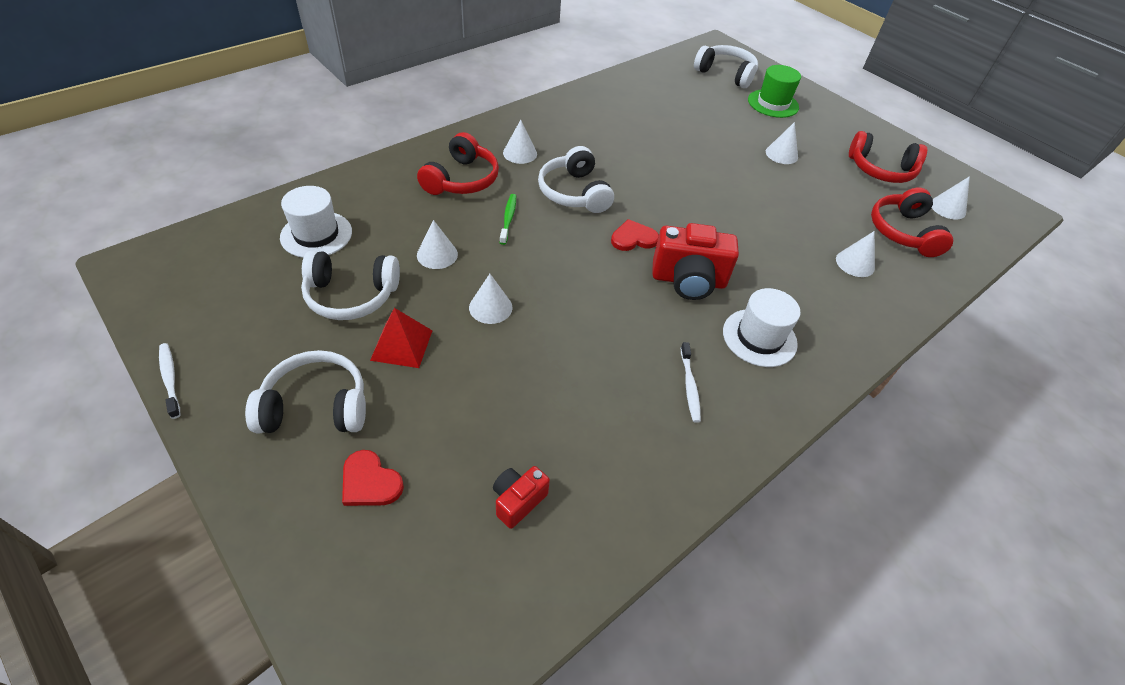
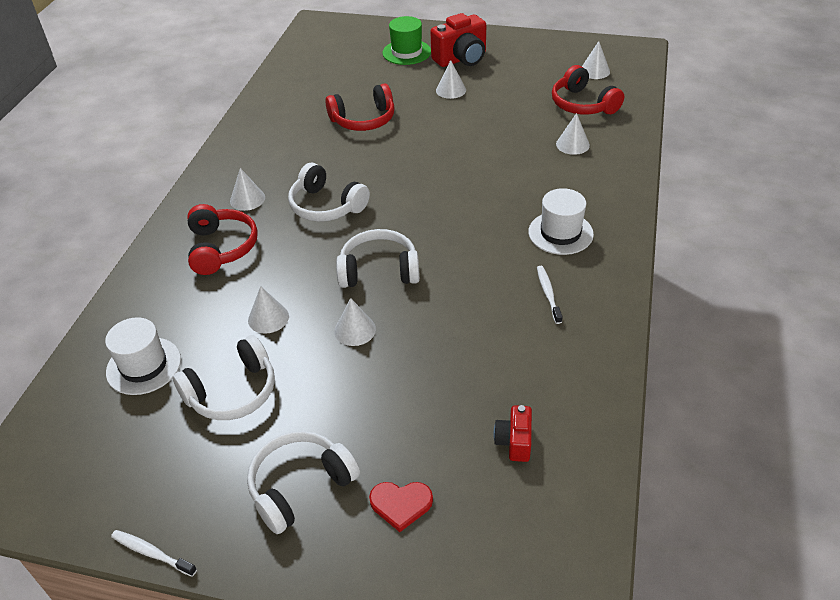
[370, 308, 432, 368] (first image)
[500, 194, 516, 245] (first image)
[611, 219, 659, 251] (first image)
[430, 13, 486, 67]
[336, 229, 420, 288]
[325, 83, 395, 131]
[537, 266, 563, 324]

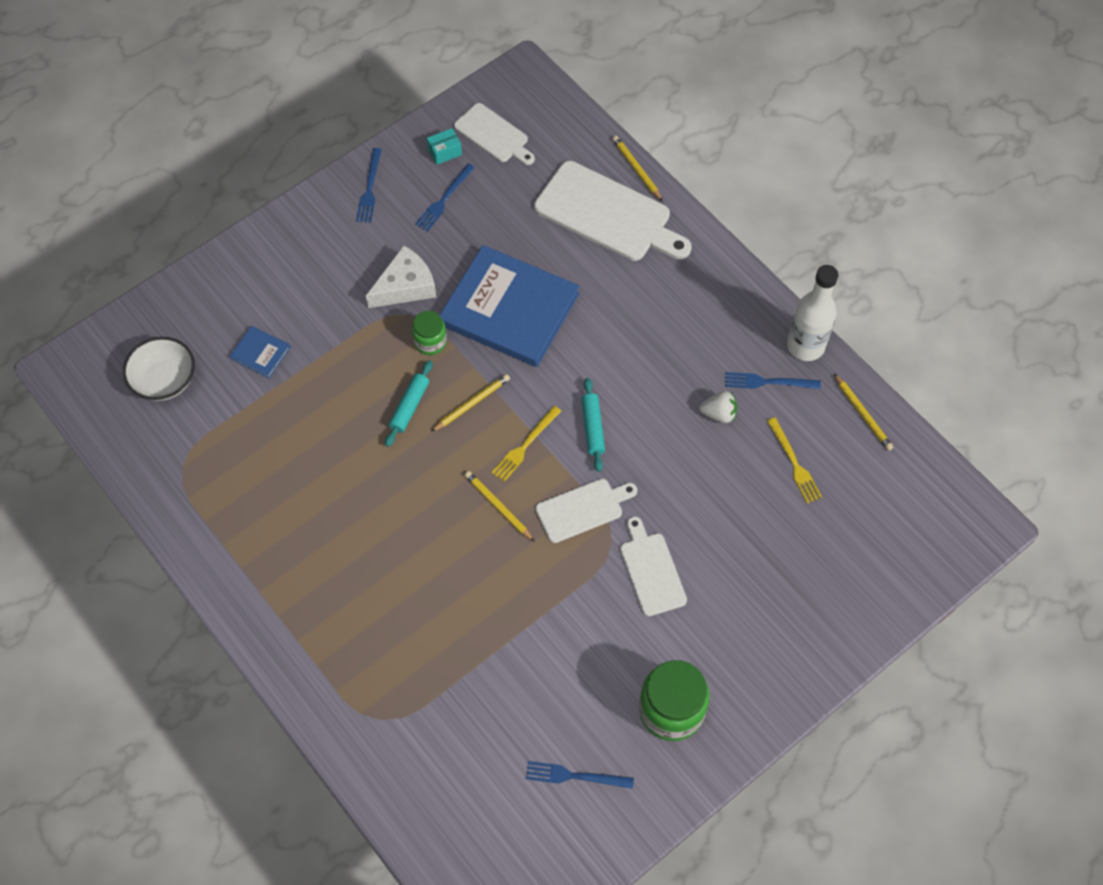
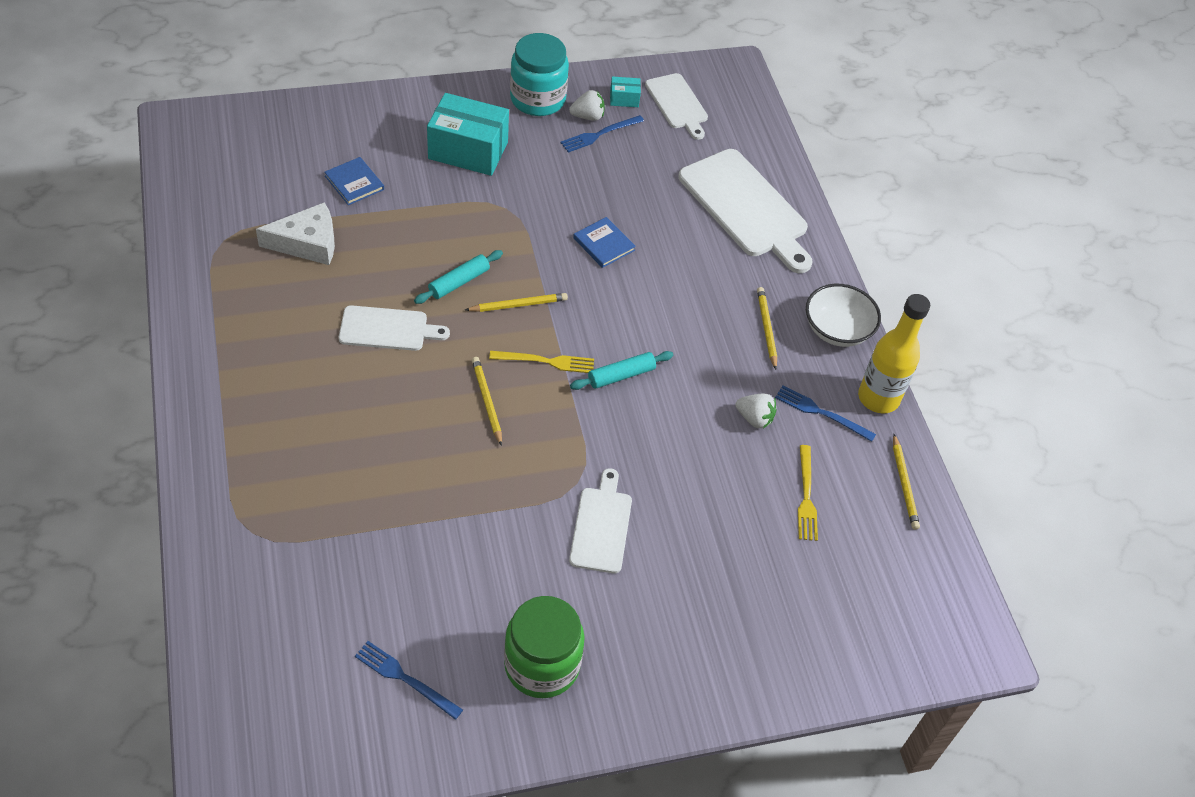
[412, 311, 447, 355] (first image)
[427, 93, 509, 176]
[569, 90, 605, 121]
[806, 284, 881, 347]
[256, 202, 335, 265]
[339, 305, 450, 351]
[757, 287, 777, 370]
[510, 33, 569, 116]
[858, 294, 930, 413]
[489, 351, 594, 373]
[570, 351, 673, 390]
[573, 217, 636, 268]

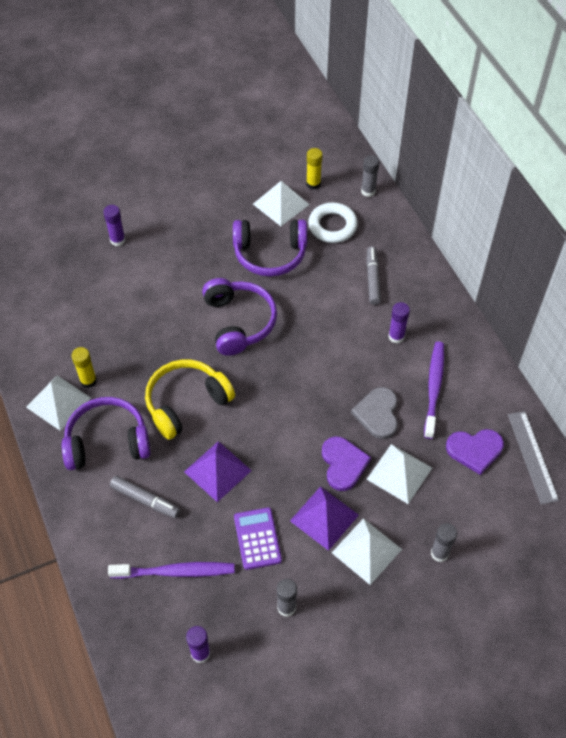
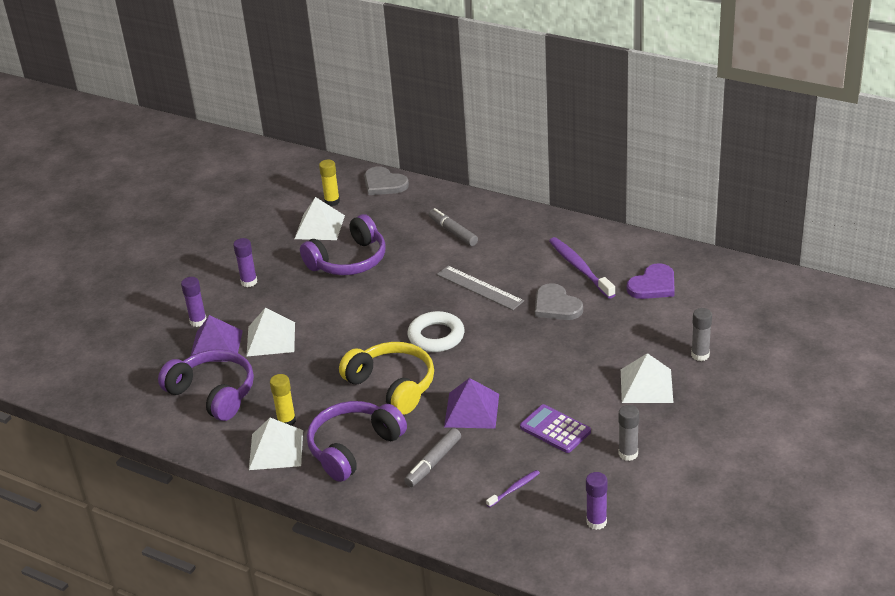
[322, 437, 371, 491] (first image)
[158, 349, 254, 421]
[190, 315, 243, 362]
[407, 311, 464, 352]
[246, 308, 295, 357]
[233, 238, 257, 287]
[437, 266, 524, 310]
[364, 166, 409, 195]
[404, 428, 461, 487]
[339, 342, 434, 415]
[486, 470, 540, 508]

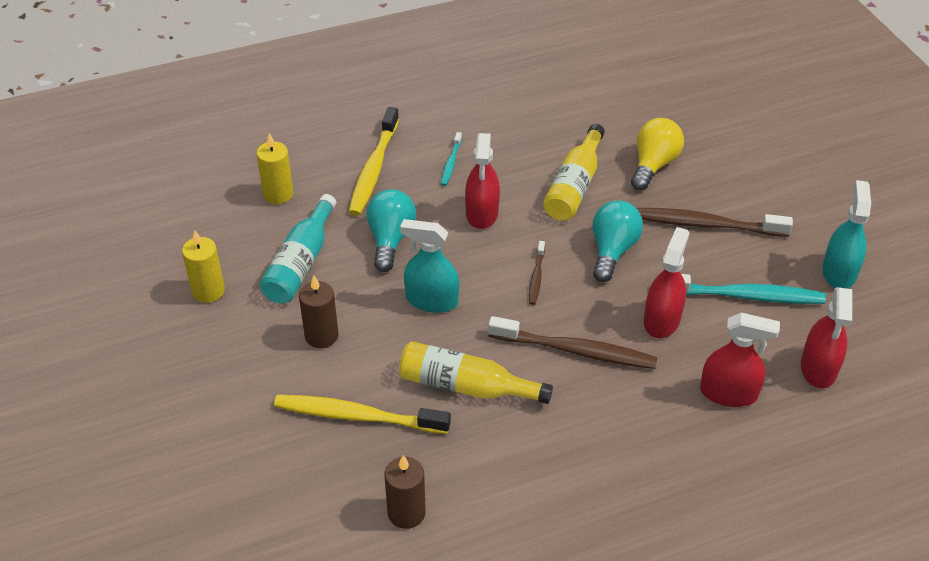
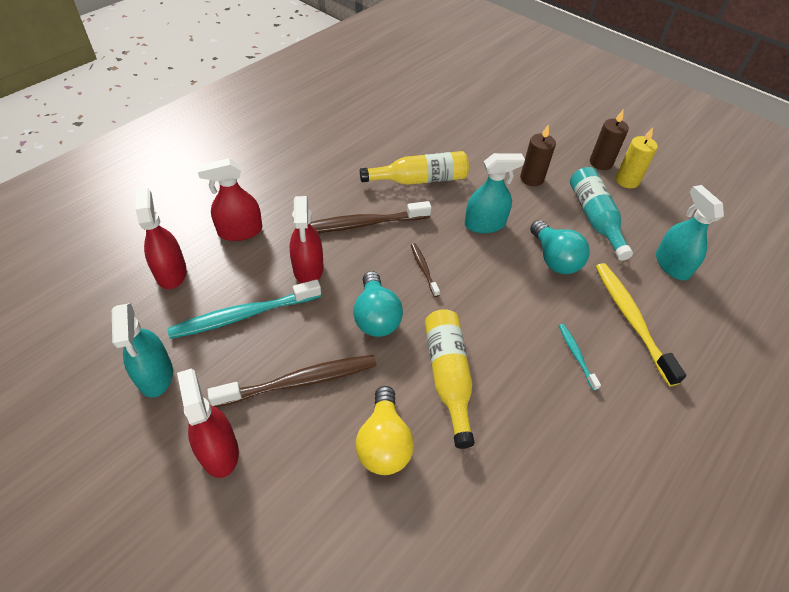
[274, 395, 451, 434] (first image)
[590, 110, 629, 170]
[177, 369, 239, 478]
[656, 185, 724, 280]

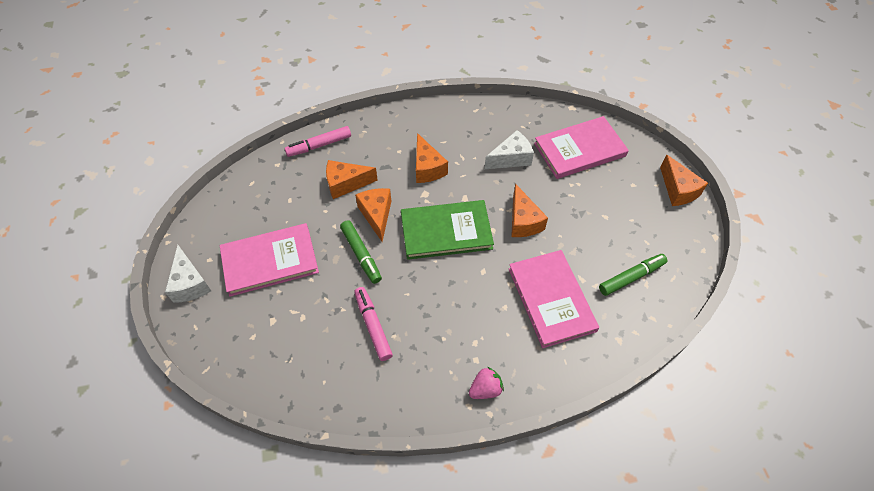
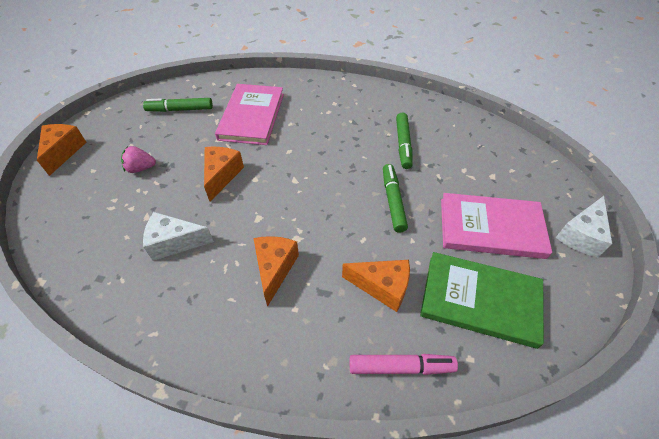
[355, 188, 391, 242] (first image)
[534, 116, 629, 179] (first image)
[420, 252, 544, 349]
[121, 146, 156, 173]
[396, 112, 413, 169]
[556, 196, 613, 258]

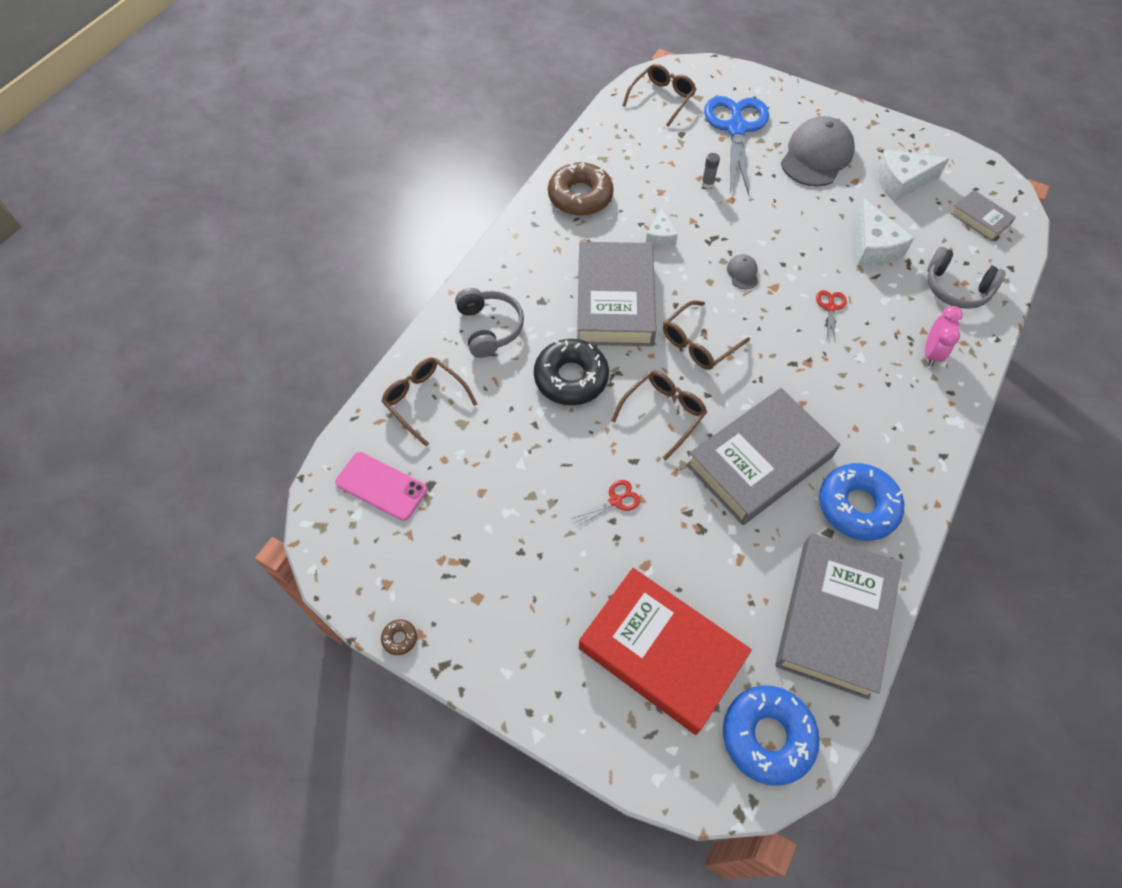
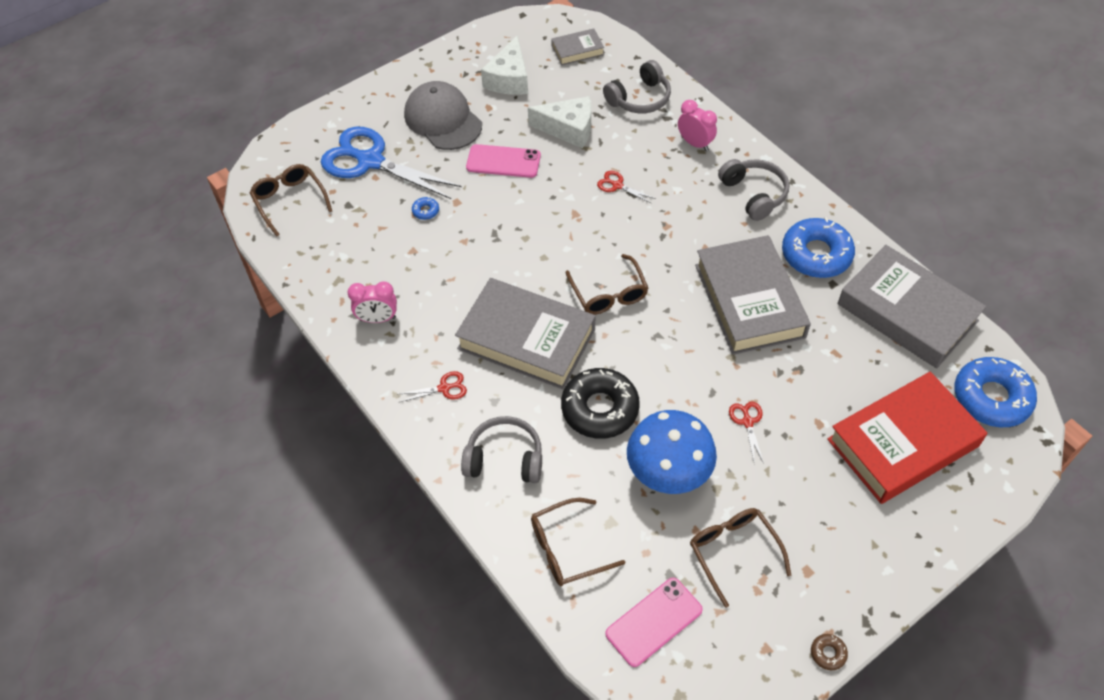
[646, 208, 678, 247] (first image)
[727, 254, 758, 289] (first image)
[399, 371, 467, 402]
[466, 144, 541, 178]
[627, 410, 717, 494]
[718, 159, 789, 221]
[690, 508, 791, 608]
[348, 282, 397, 323]
[412, 197, 439, 220]

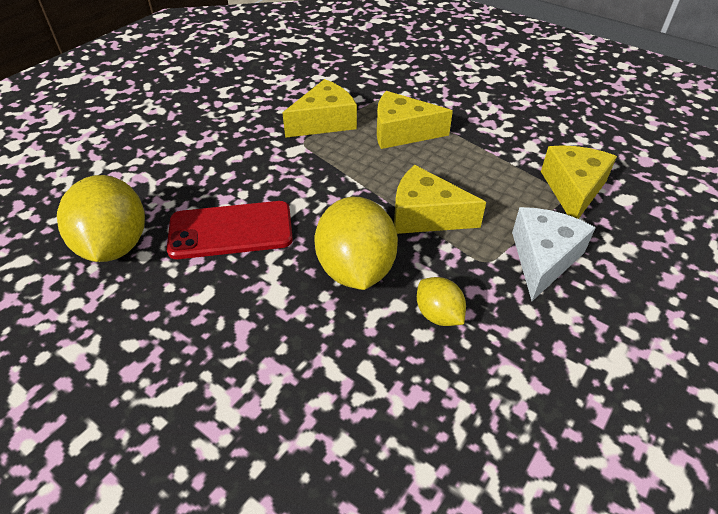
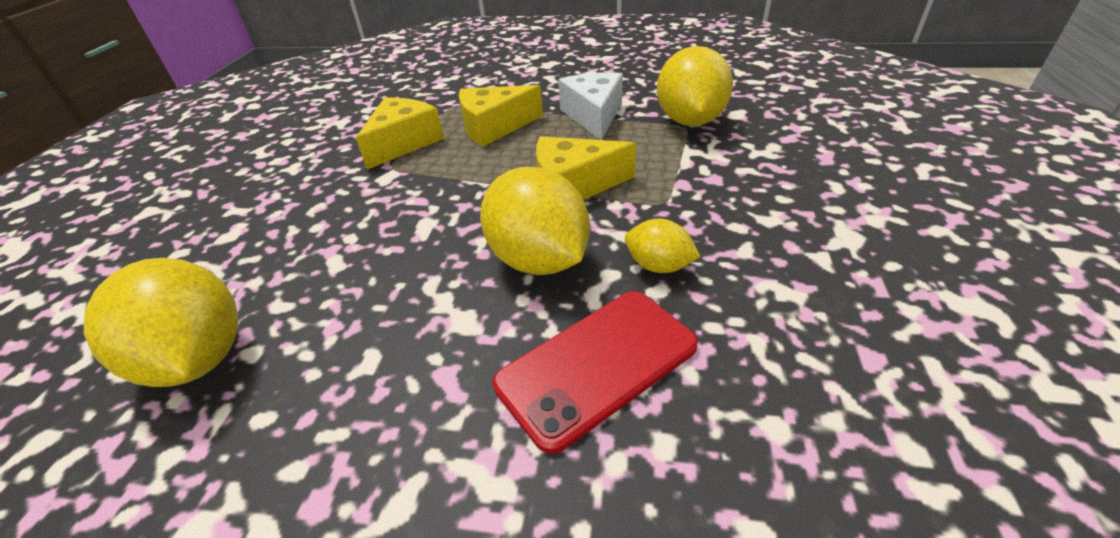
[493, 291, 698, 454]
[558, 72, 623, 140]
[657, 46, 733, 126]

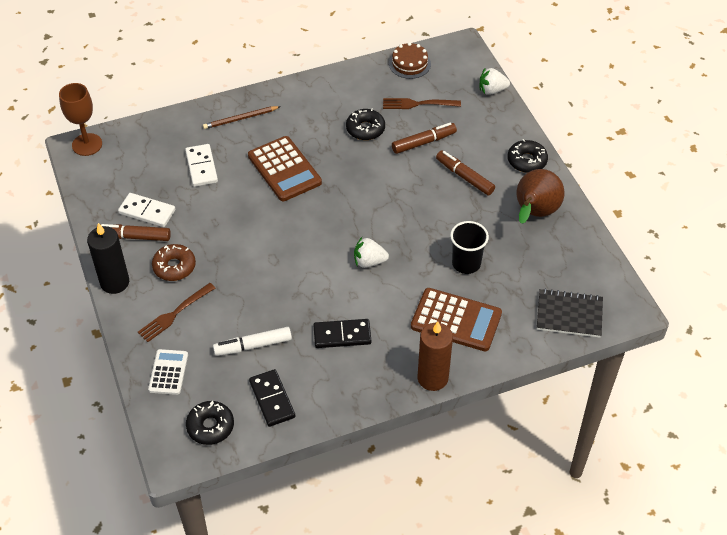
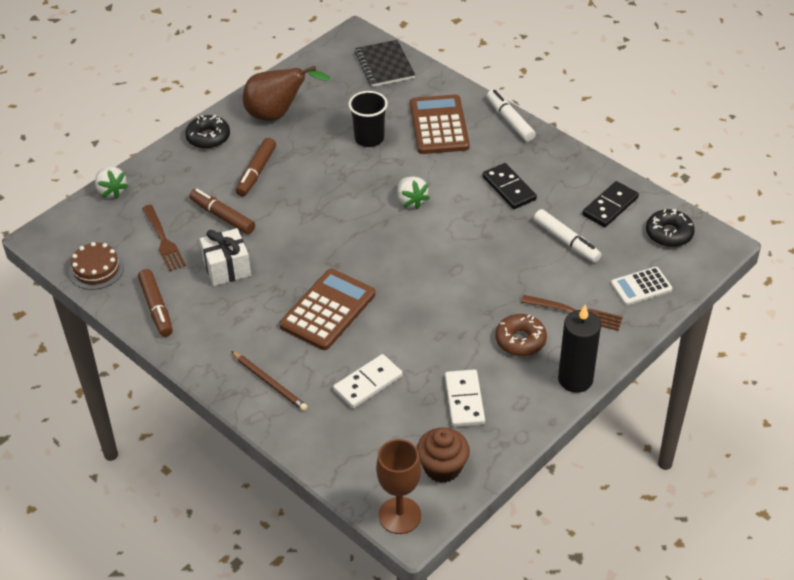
[417, 427, 470, 483]
[138, 269, 173, 337]
[200, 228, 251, 286]
[487, 90, 536, 142]

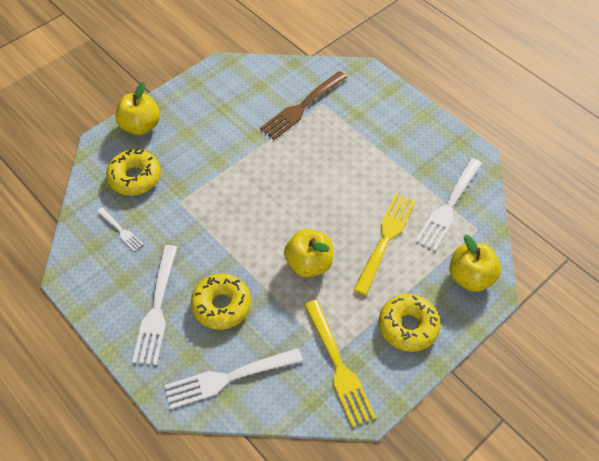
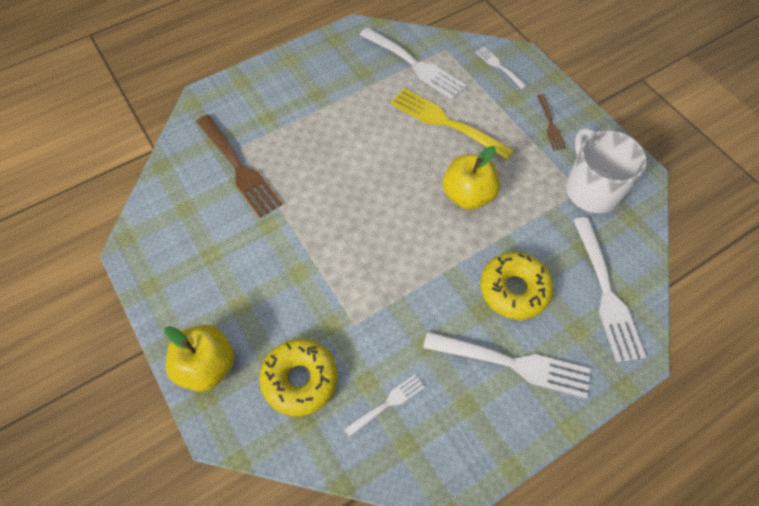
[566, 128, 647, 213]
[537, 94, 566, 151]
[475, 47, 527, 89]

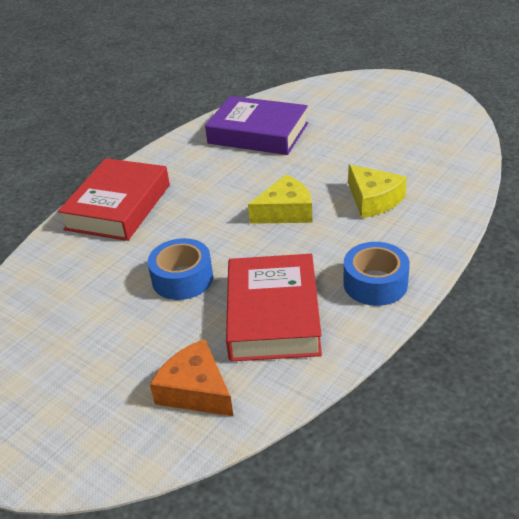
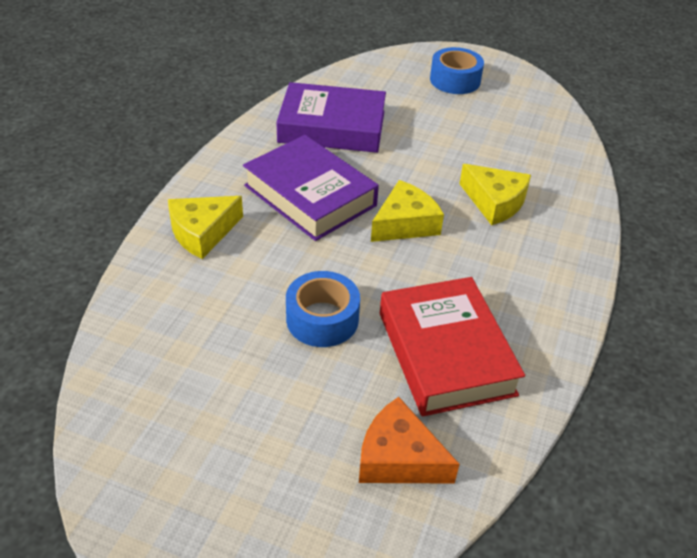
[243, 135, 379, 241]
[430, 47, 484, 94]
[168, 196, 243, 259]

